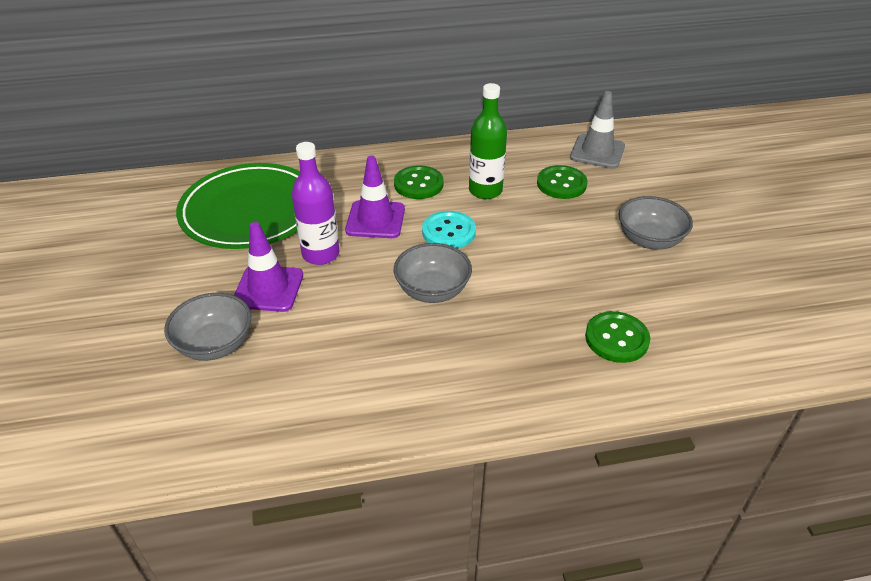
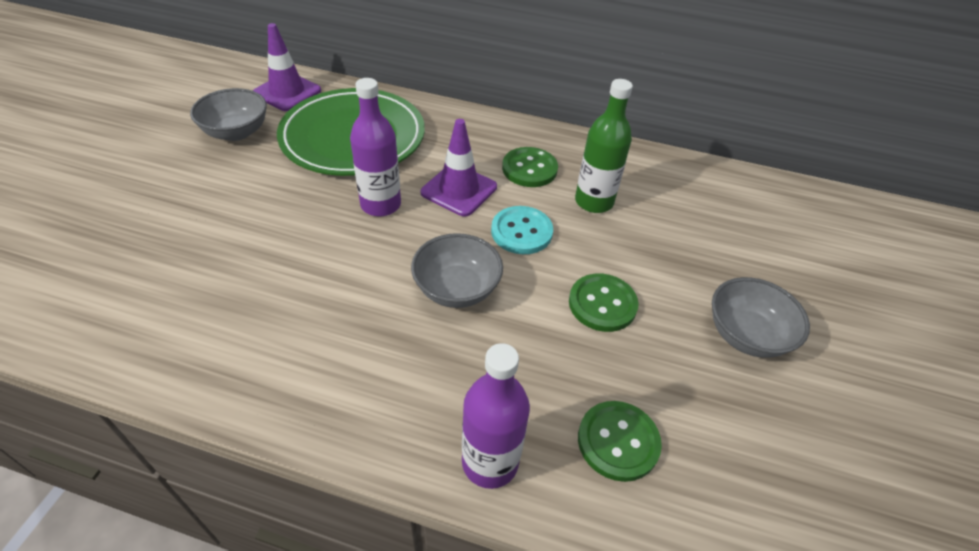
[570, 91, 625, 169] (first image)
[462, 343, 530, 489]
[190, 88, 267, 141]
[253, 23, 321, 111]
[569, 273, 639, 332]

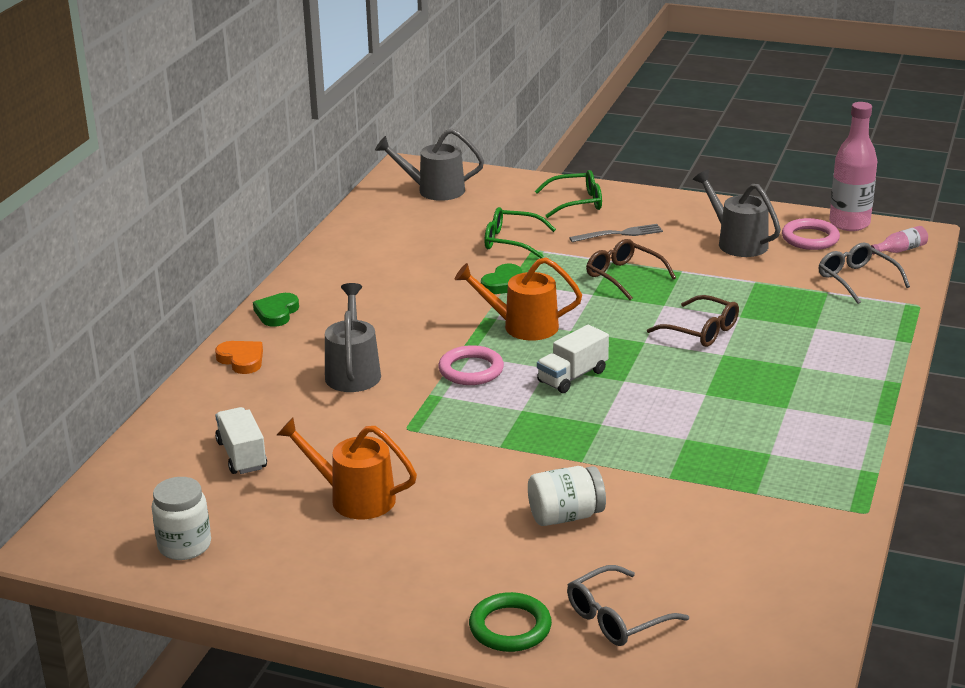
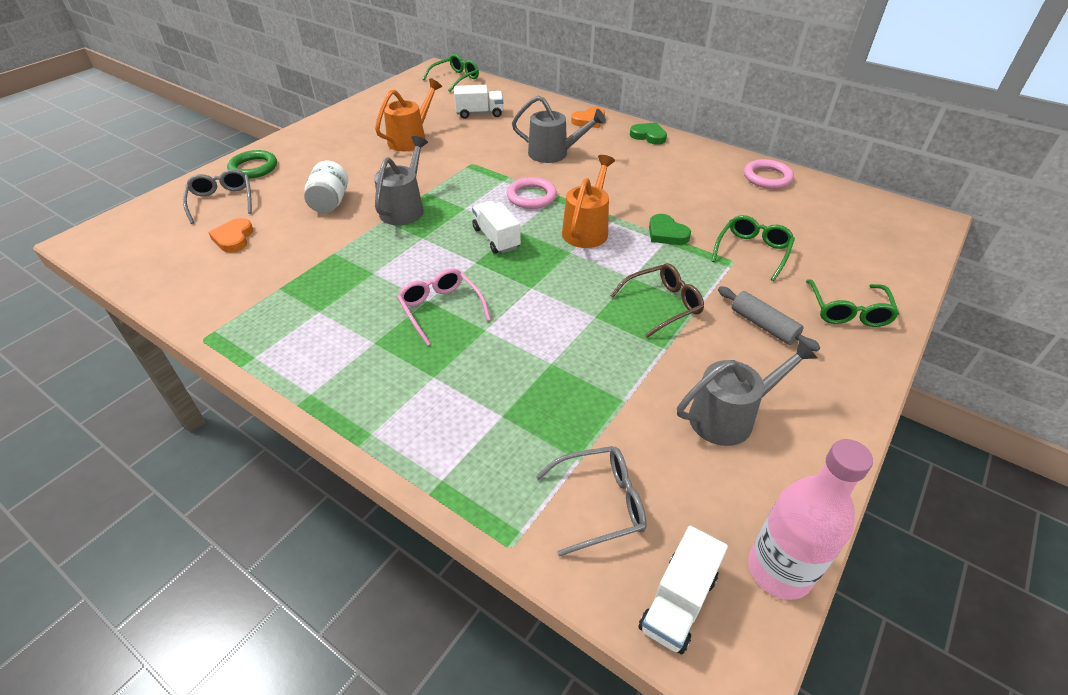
[152, 477, 211, 560] (first image)
[647, 295, 739, 347] (first image)
[208, 218, 253, 253]
[397, 268, 491, 346]
[423, 54, 479, 92]
[374, 136, 428, 225]
[744, 159, 794, 189]
[718, 286, 820, 351]
[639, 526, 728, 654]

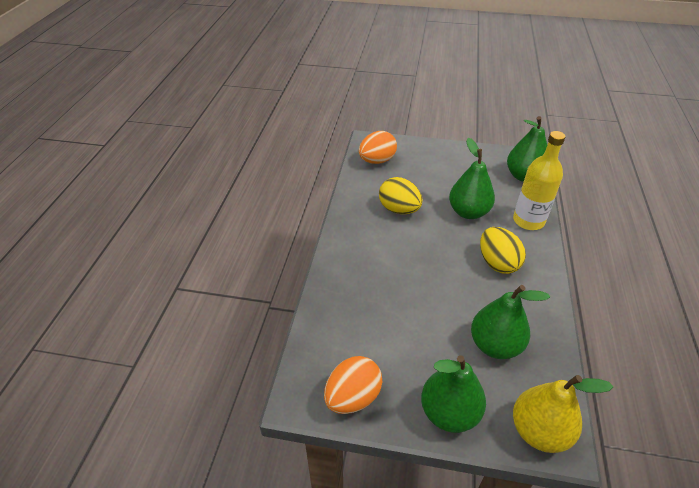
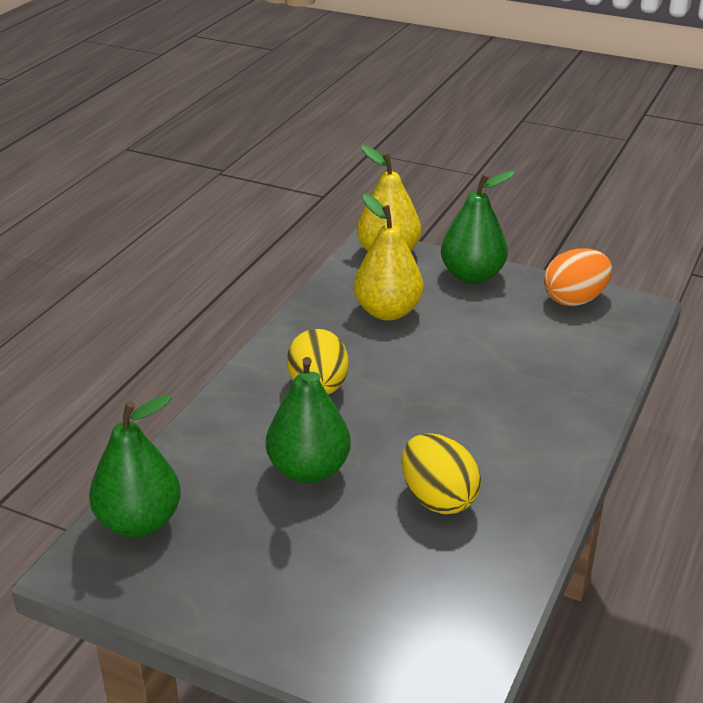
[359, 131, 397, 164] (first image)
[513, 131, 566, 230] (first image)
[354, 194, 423, 321]

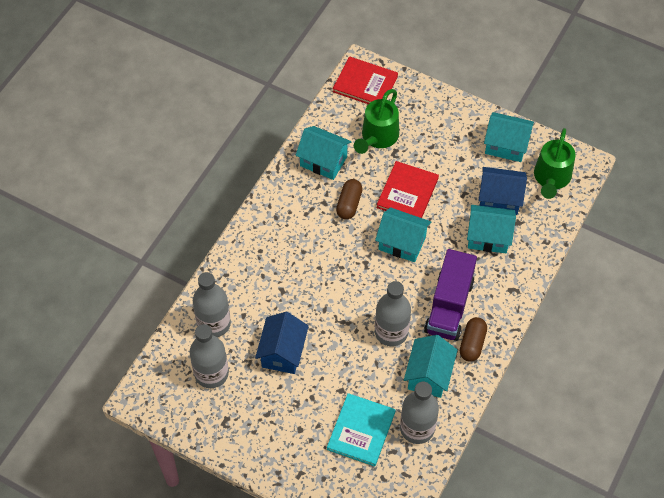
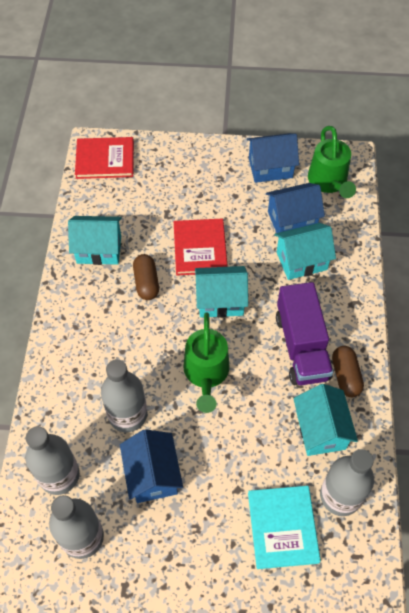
[183, 312, 230, 413]
[101, 359, 147, 432]
[247, 133, 299, 183]

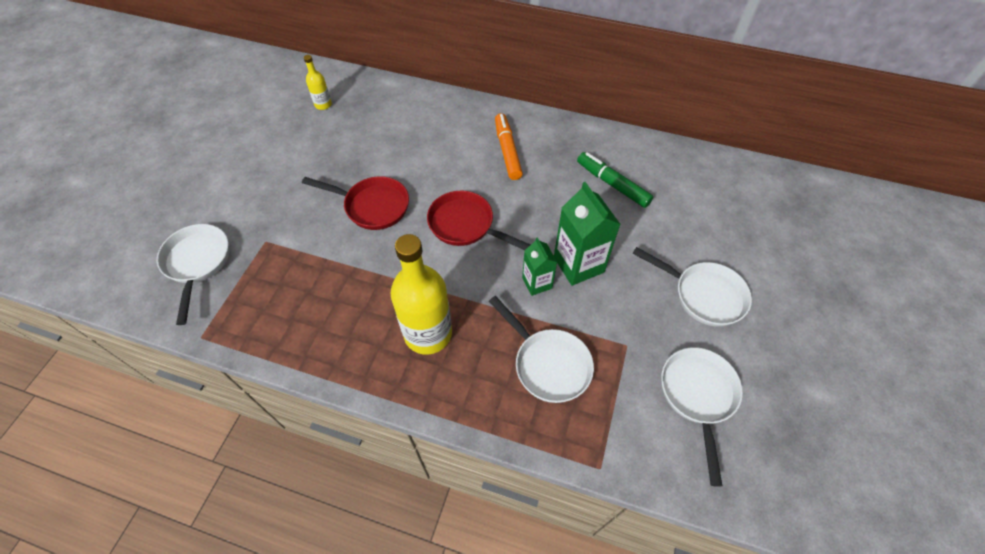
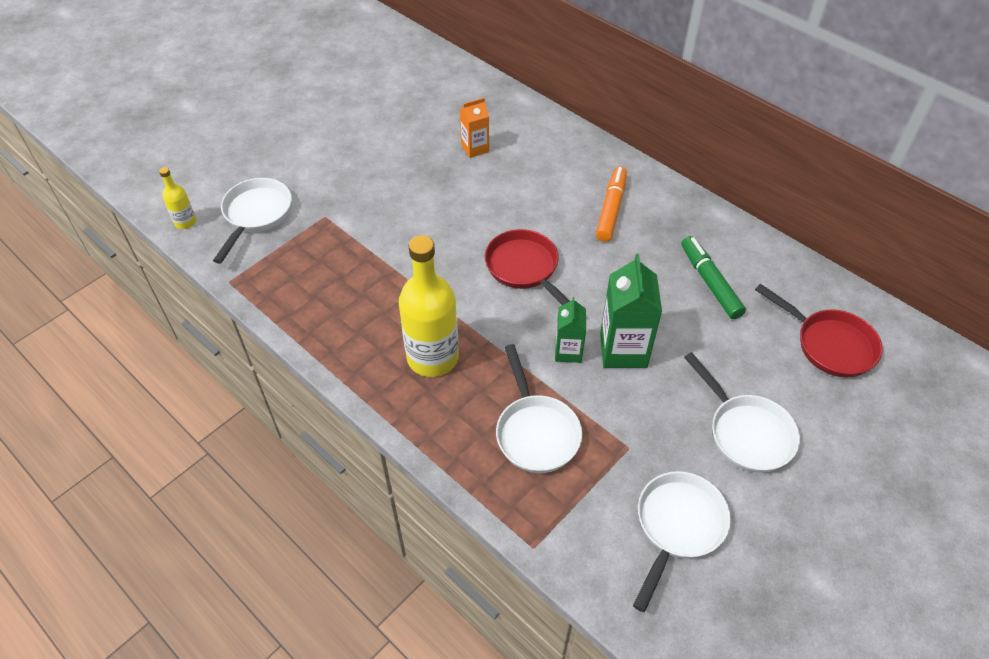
[460, 98, 489, 158]
[755, 284, 883, 377]
[159, 167, 196, 229]

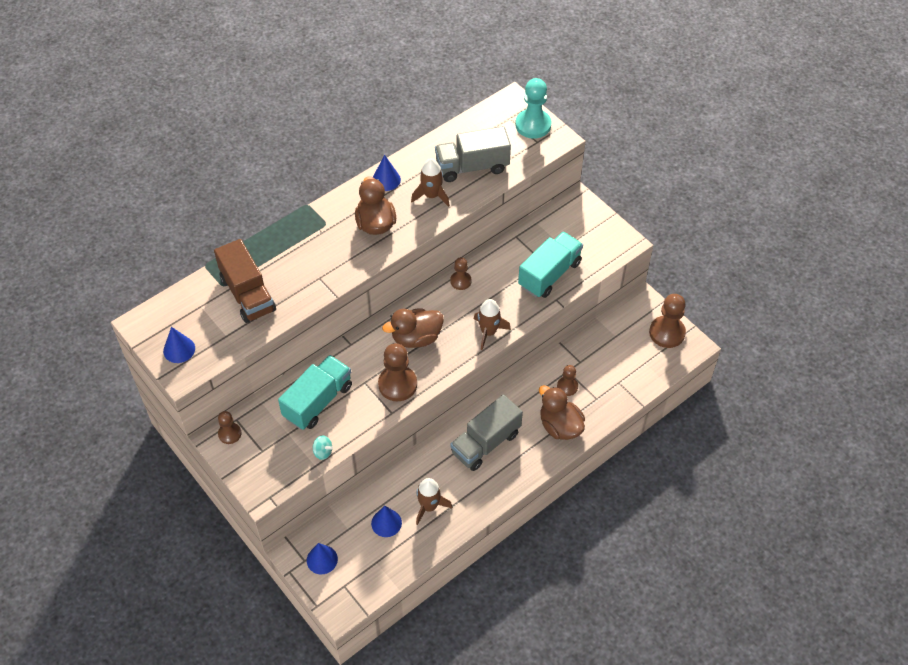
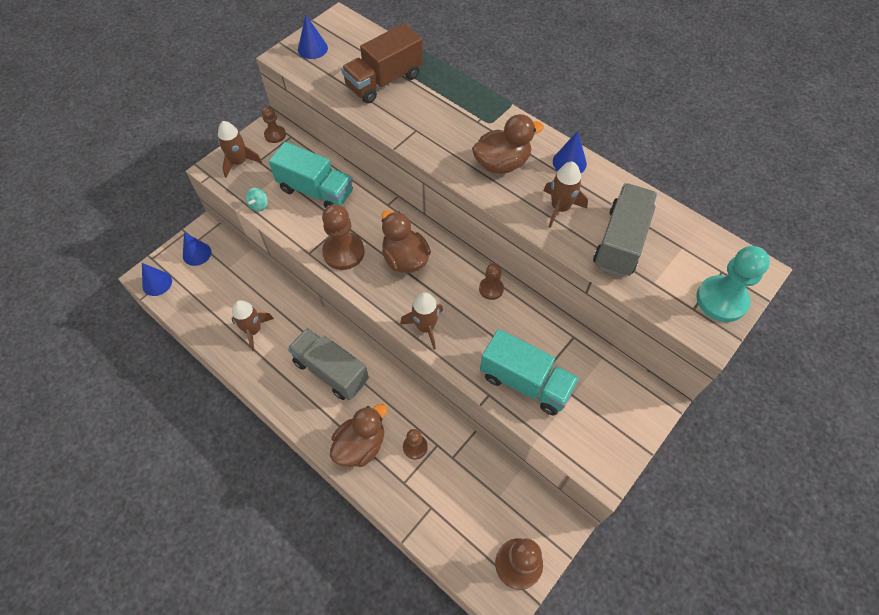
[218, 121, 262, 178]
[142, 263, 172, 296]
[593, 183, 657, 277]

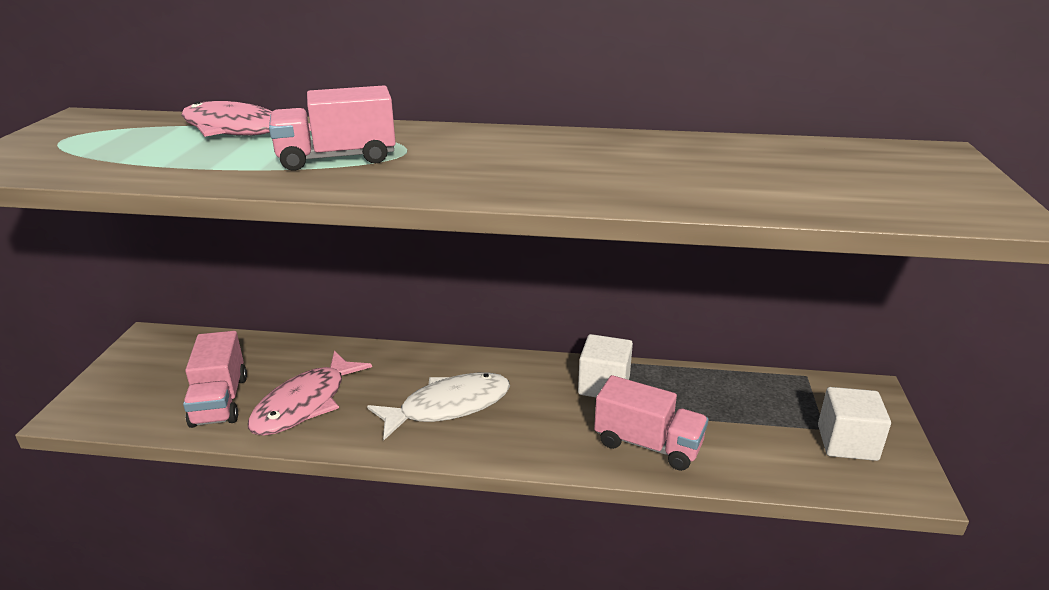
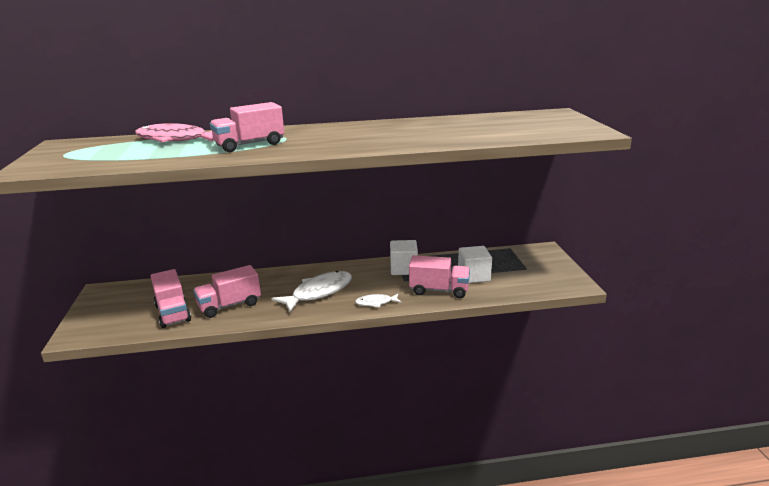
[355, 293, 401, 308]
[458, 246, 492, 283]
[193, 265, 261, 318]

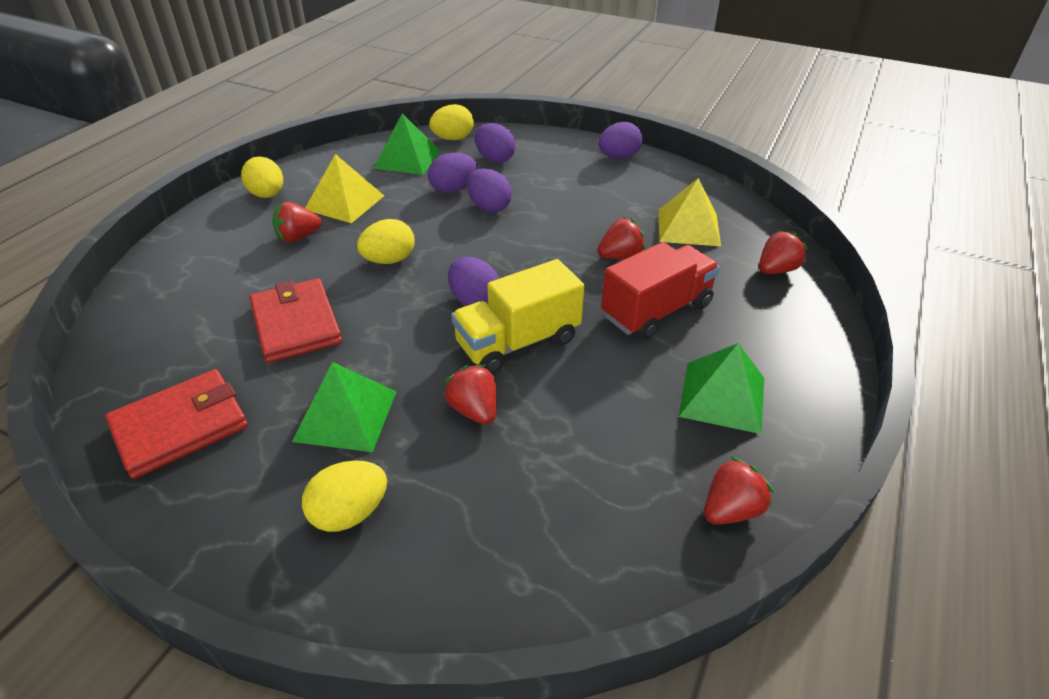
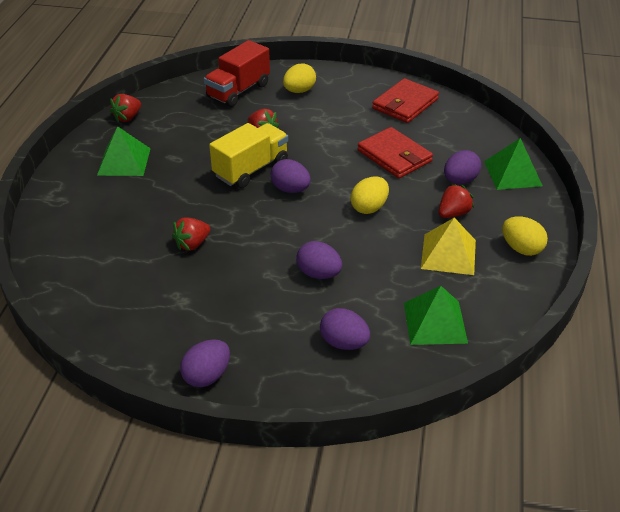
[429, 104, 474, 140] (first image)
[658, 178, 721, 246] (first image)
[759, 230, 808, 274] (first image)
[484, 138, 543, 190]
[444, 150, 481, 184]
[204, 40, 270, 107]

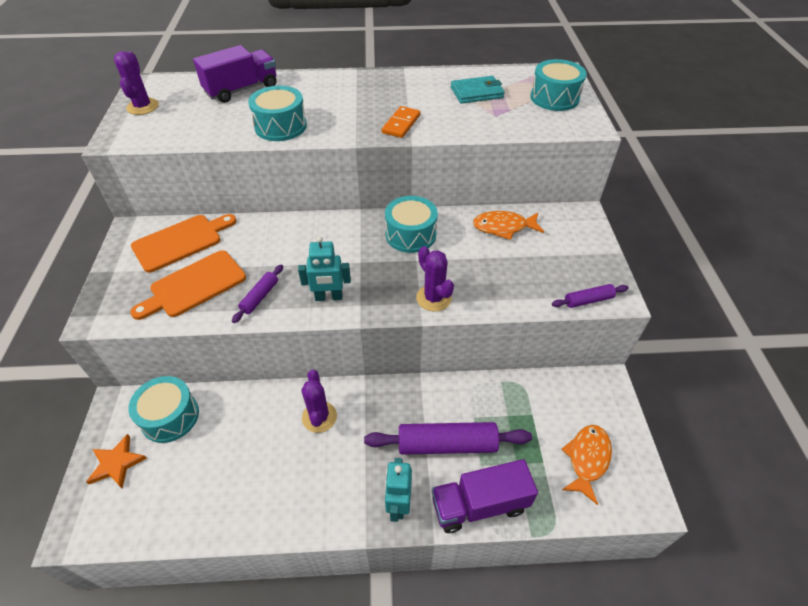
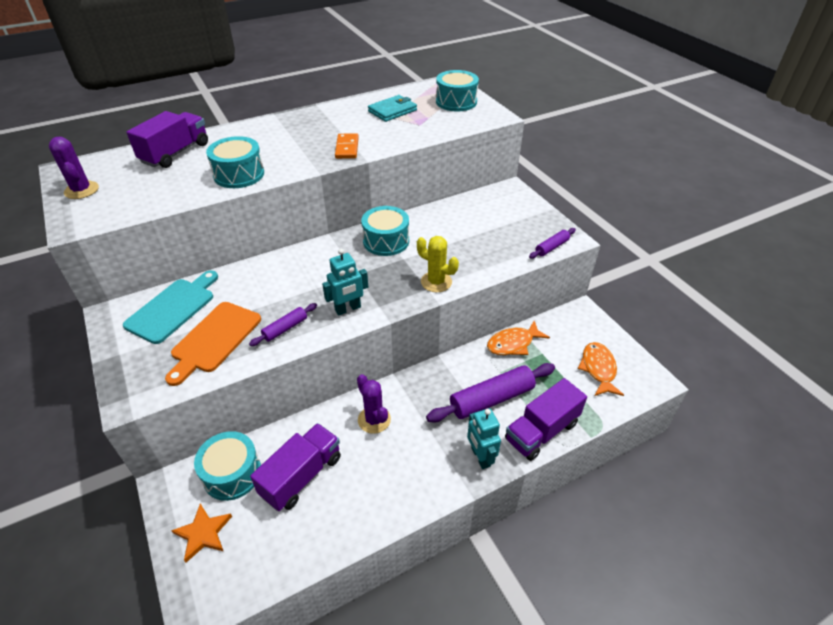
[250, 423, 341, 511]
[487, 321, 550, 355]
[123, 270, 218, 344]
[417, 236, 459, 292]
[249, 303, 317, 346]

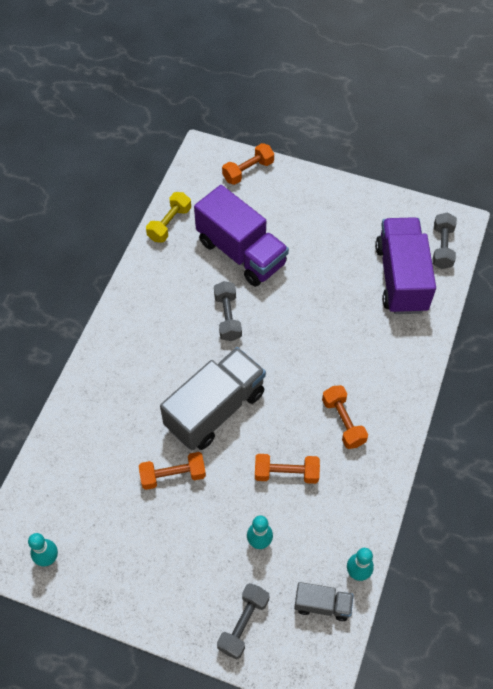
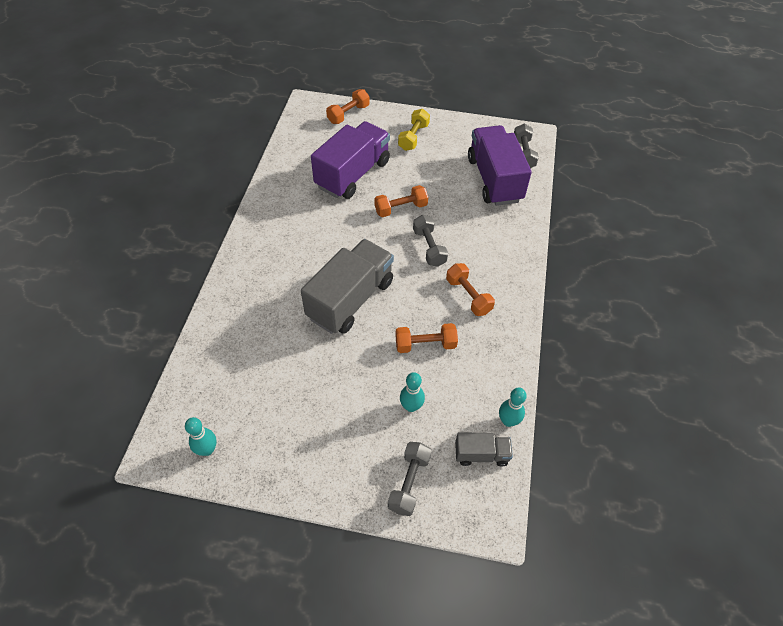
[374, 185, 428, 217]
[398, 109, 430, 151]
[413, 215, 448, 267]
[311, 121, 390, 199]

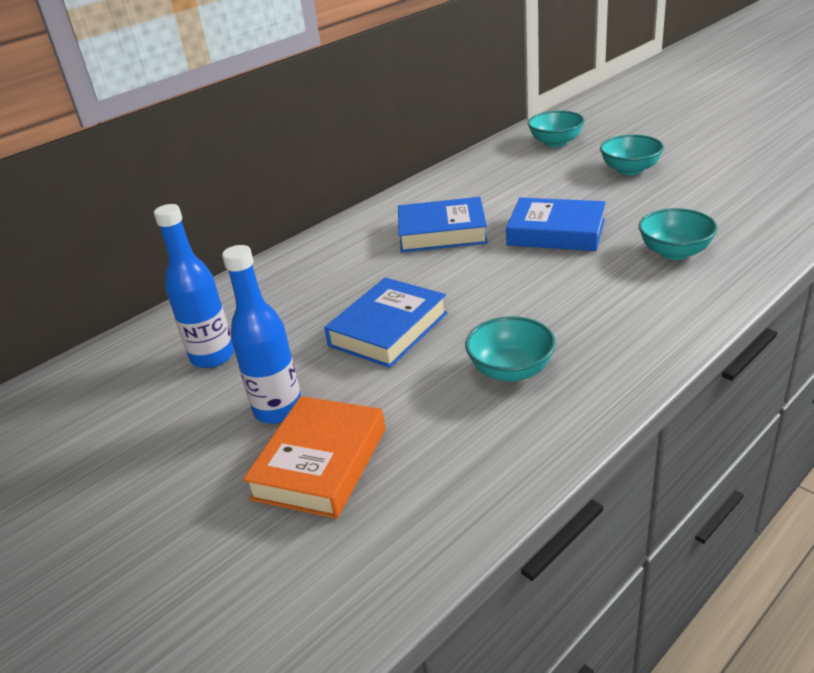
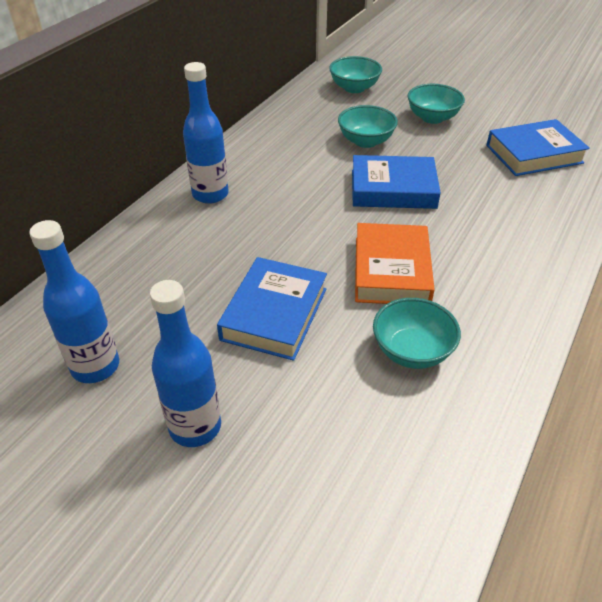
[183, 62, 229, 204]
[355, 223, 435, 304]
[486, 119, 590, 176]
[338, 105, 398, 148]

